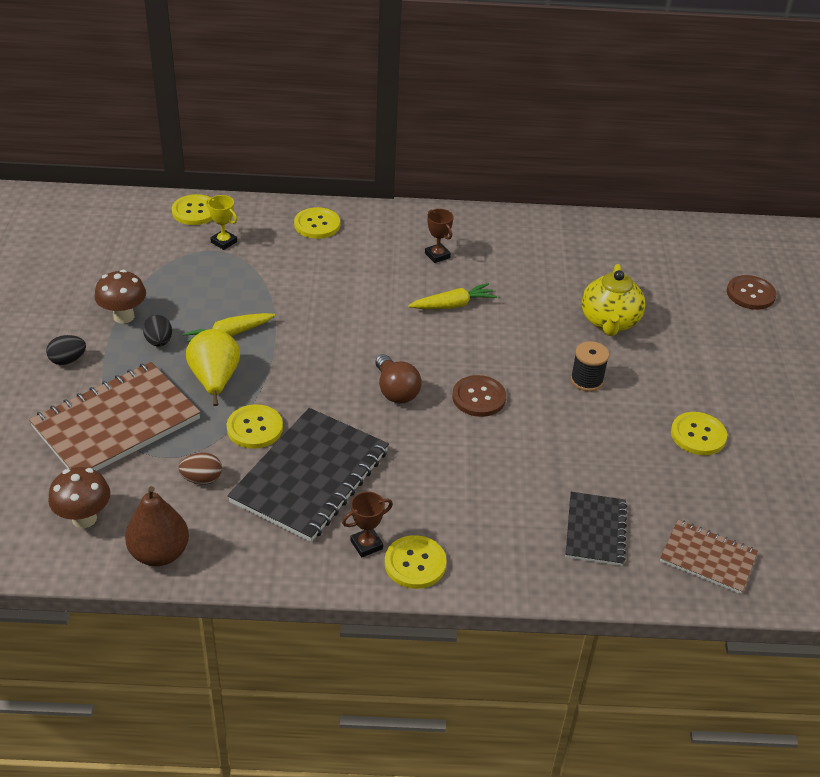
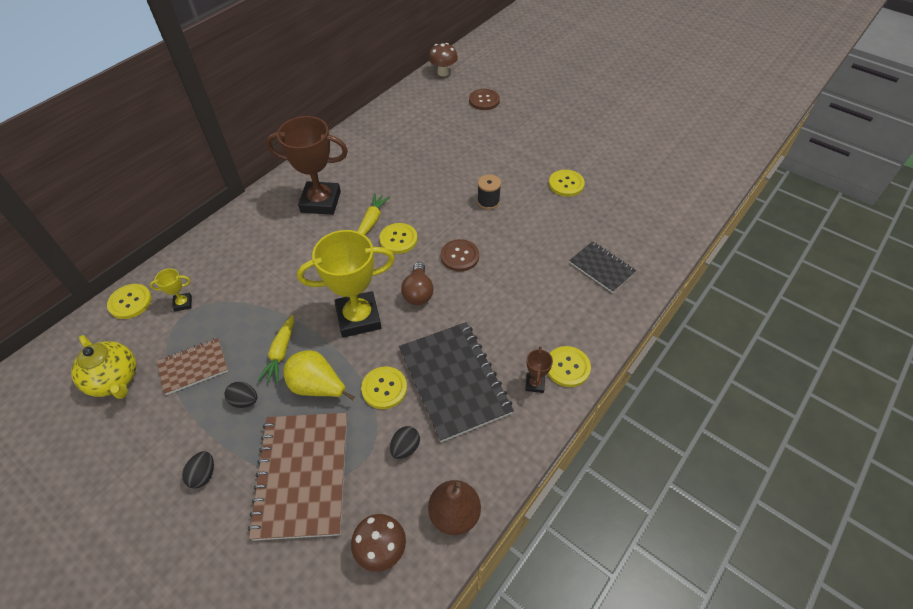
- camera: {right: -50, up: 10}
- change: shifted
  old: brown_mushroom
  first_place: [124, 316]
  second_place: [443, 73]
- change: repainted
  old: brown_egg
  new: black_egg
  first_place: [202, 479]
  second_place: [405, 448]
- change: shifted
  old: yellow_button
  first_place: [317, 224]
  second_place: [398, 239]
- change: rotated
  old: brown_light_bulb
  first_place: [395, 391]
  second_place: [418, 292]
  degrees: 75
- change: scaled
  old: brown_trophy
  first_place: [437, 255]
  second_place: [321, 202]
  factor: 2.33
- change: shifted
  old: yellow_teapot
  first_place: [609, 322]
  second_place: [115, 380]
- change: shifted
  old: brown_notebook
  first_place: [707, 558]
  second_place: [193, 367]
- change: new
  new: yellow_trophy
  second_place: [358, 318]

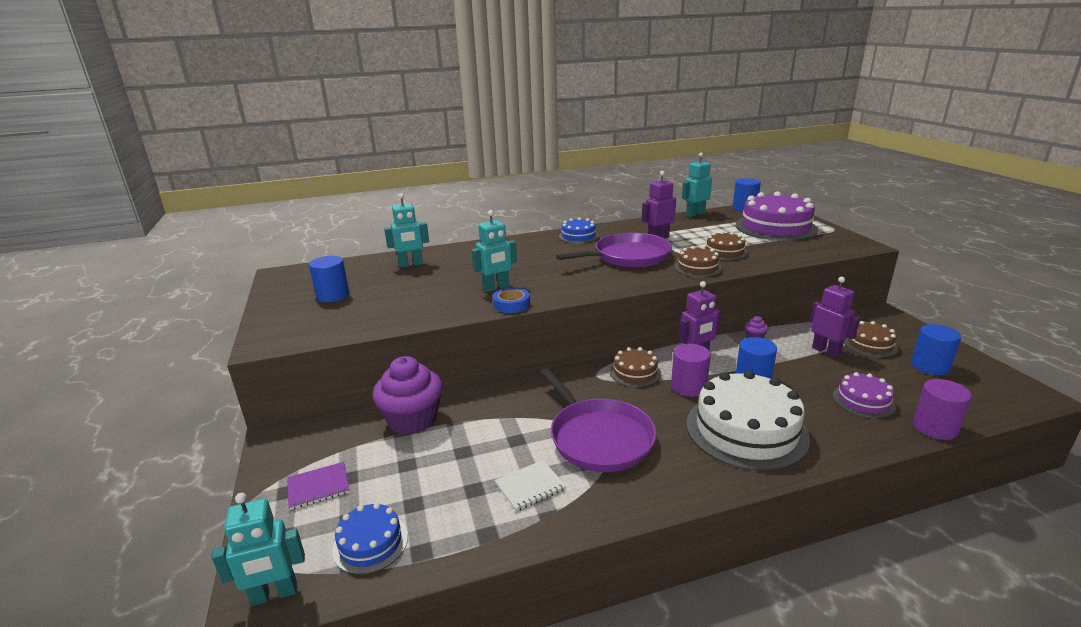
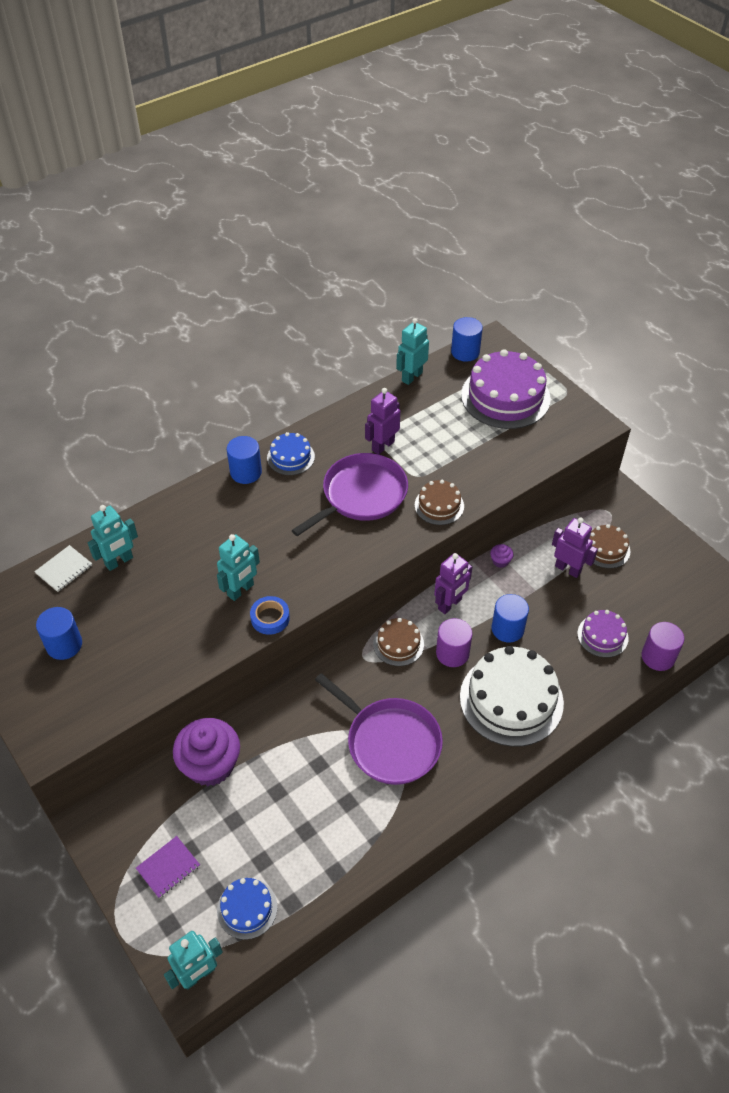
- camera: {right: -20, up: 25}
- change: shifted
  old: white_notebook
  first_place: [530, 486]
  second_place: [64, 569]
- change: gone
  old: brown_cake
  first_place: [724, 252]
- change: shifted
  old: blue_cylinder
  first_place: [930, 366]
  second_place: [246, 472]

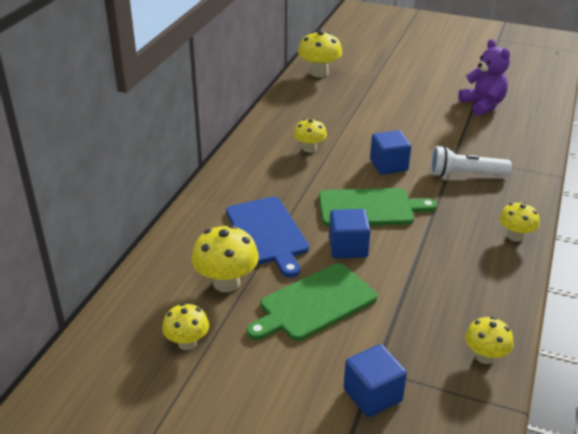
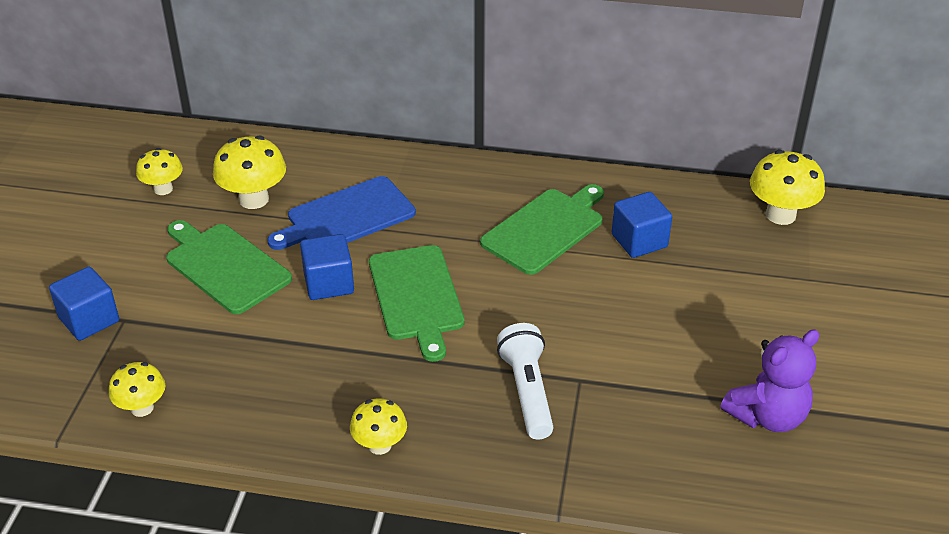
- camera: {right: 80, up: 5}
- change: swapped
  old: yellow_mushroom
  new: green_cutting_board
  first_place: [309, 149]
  second_place: [545, 229]
- change: shifted
  old: blue_cube
  first_place: [388, 165]
  second_place: [639, 241]

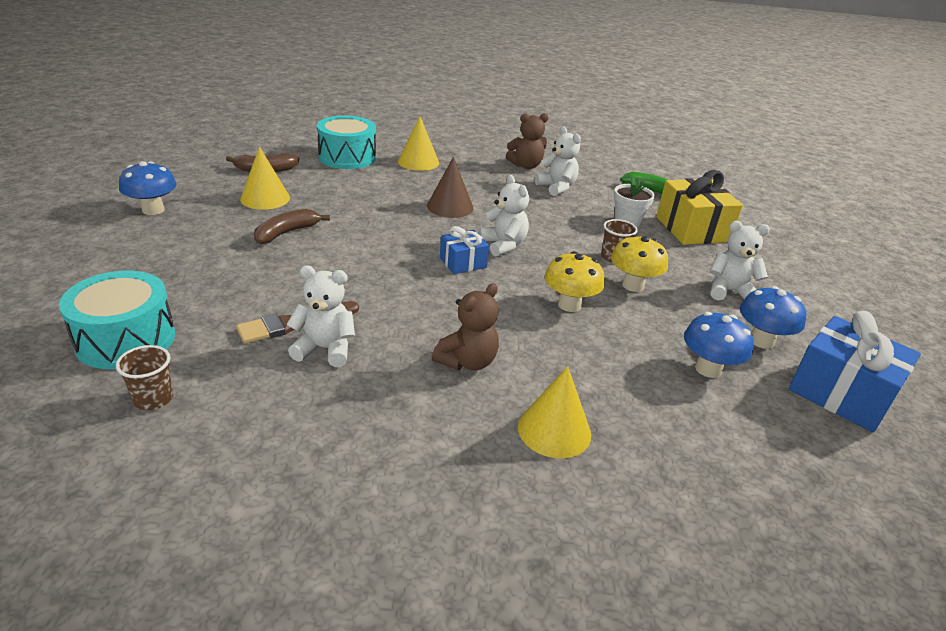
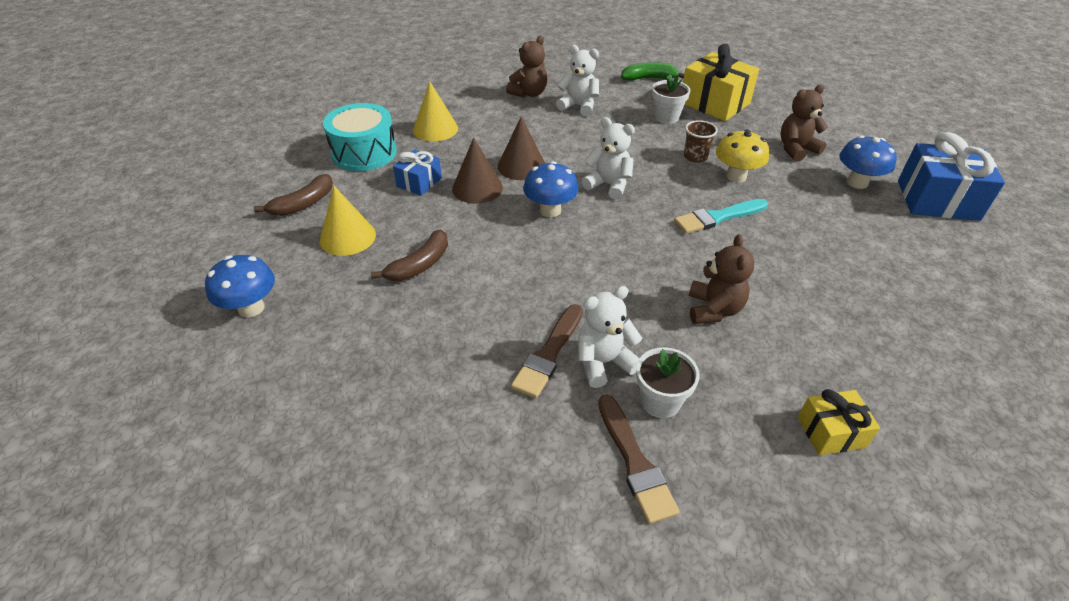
- camera: {right: -30, up: 10}
- change: gone
  old: turquoise_drum
  first_place: [126, 339]
- change: gone
  old: brown_cup
  first_place: [153, 399]
- change: rotated
  old: brown_banana
  first_place: [287, 233]
  second_place: [419, 265]
  degrees: -150
- change: shifted
  old: blue_gift
  first_place: [463, 263]
  second_place: [419, 182]
- change: gone
  old: yellow_cone
  first_place: [554, 430]
- change: swapped
  old: yellow_mushroom
  new: turquoise_brush
  first_place: [569, 305]
  second_place: [717, 217]
- change: shifted
  old: blue_mushroom
  first_place: [708, 369]
  second_place: [550, 210]
- change: repainted
  old: white_teddy_bear
  new: brown_teddy_bear
  first_place: [729, 291]
  second_place: [796, 149]
- change: new
  new: brown_cone
  second_place: [477, 188]
- change: new
  new: brown_brush
  second_place: [635, 462]
- change: new
  new: white_flower_pot
  second_place: [660, 401]
- change: new
  new: yellow_gift
  second_place: [831, 432]

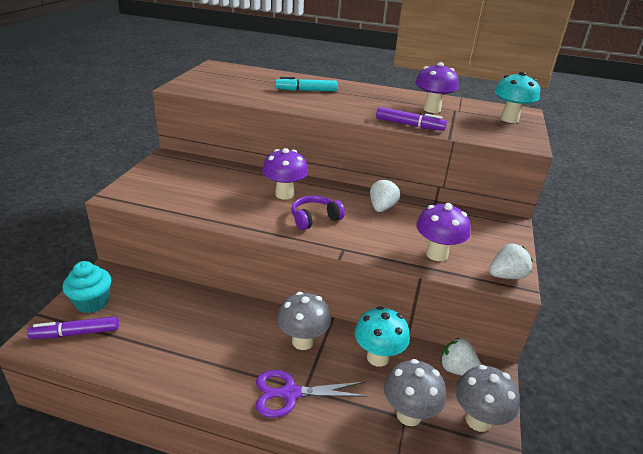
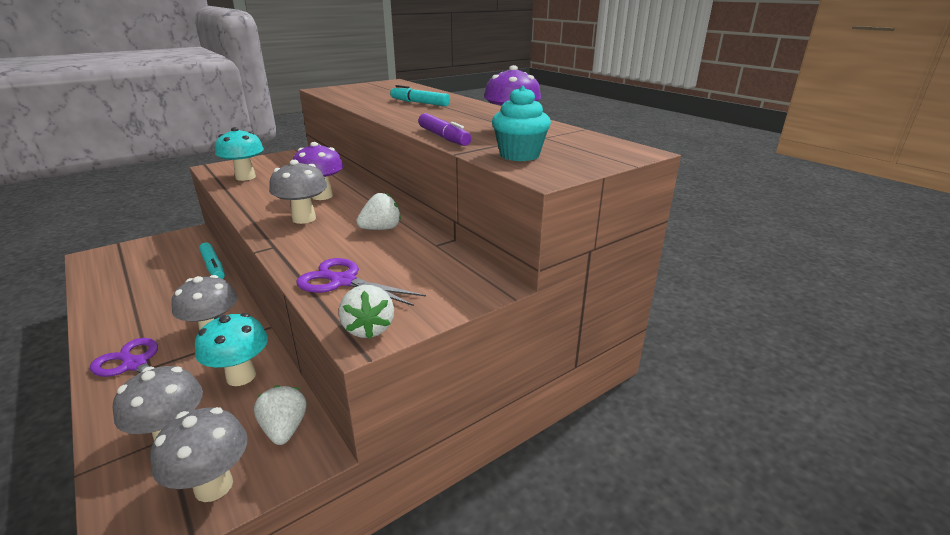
- camera: {right: 40, up: -5}
- change: gone
  old: purple_marker
  first_place: [76, 333]
- change: shifted
  old: turquoise_cupcake
  first_place: [92, 302]
  second_place: [519, 155]
- change: swapped
  old: purple_headphones
  new: grey_mushroom
  first_place: [314, 219]
  second_place: [304, 219]
- change: swapped
  old: purple_mushroom
  new: purple_scissors
  first_place: [437, 254]
  second_place: [343, 281]
- change: rotated
  old: white_strawberry
  first_place: [506, 276]
  second_place: [369, 329]
  degrees: 60
- change: shifted
  old: turquoise_mushroom
  first_place: [509, 119]
  second_place: [245, 177]
- change: new
  new: turquoise_marker
  second_place: [213, 267]

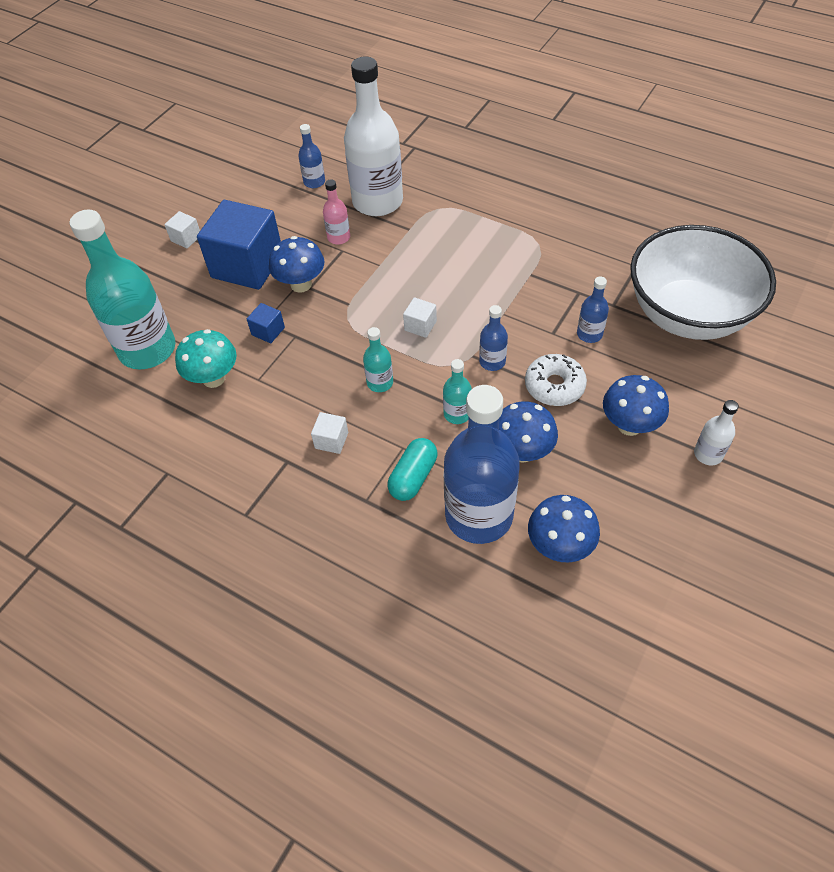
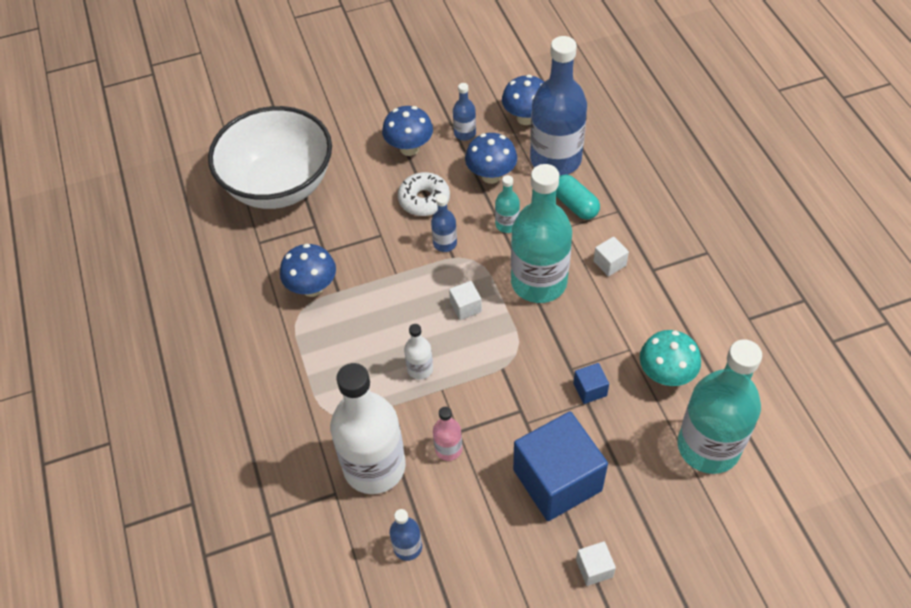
- camera: {right: -140, up: 0}
- change: shifted
  old: blue_mushroom
  first_place: [301, 284]
  second_place: [312, 288]
- change: scaled
  old: turquoise_bottle
  first_place: [380, 383]
  second_place: [538, 282]
  factor: 2.27
- change: rotated
  old: turquoise_capsule
  first_place: [413, 477]
  second_place: [575, 205]
  degrees: 75
- change: shifted
  old: blue_bottle
  first_place: [589, 334]
  second_place: [465, 133]
- change: shifted
  old: white_bottle
  first_place: [708, 454]
  second_place: [420, 369]

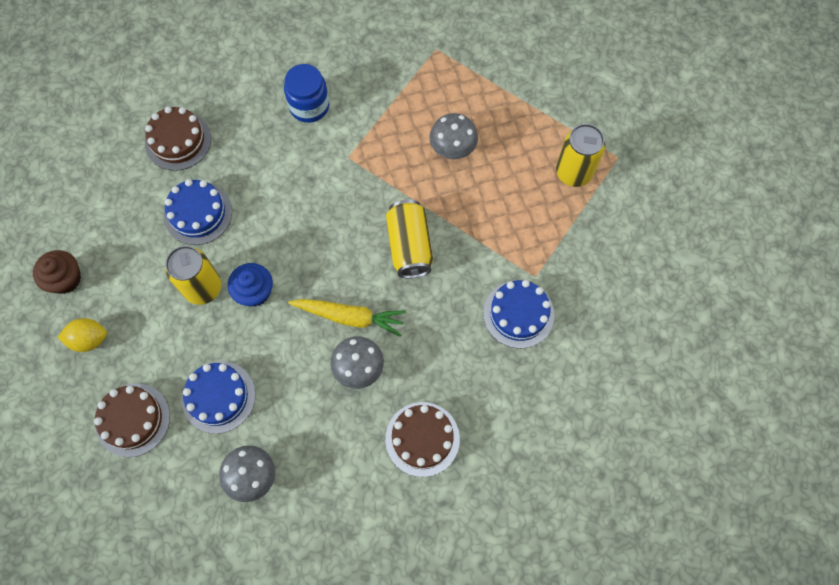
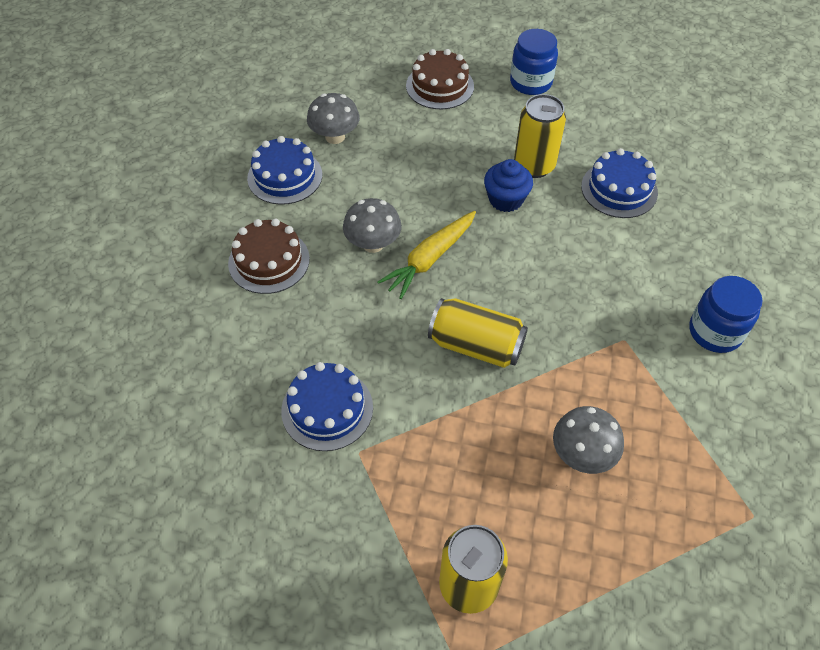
- camera: {right: 120, up: -15}
- change: gone
  old: brown_cupcake
  first_place: [65, 279]
- change: swapped
  old: yellow_lemon
  new: blue_jar
  first_place: [89, 339]
  second_place: [531, 82]
- change: gone
  old: brown_cake
  first_place: [178, 141]
- change: shifted
  old: blue_cake
  first_place: [218, 397]
  second_place: [285, 176]

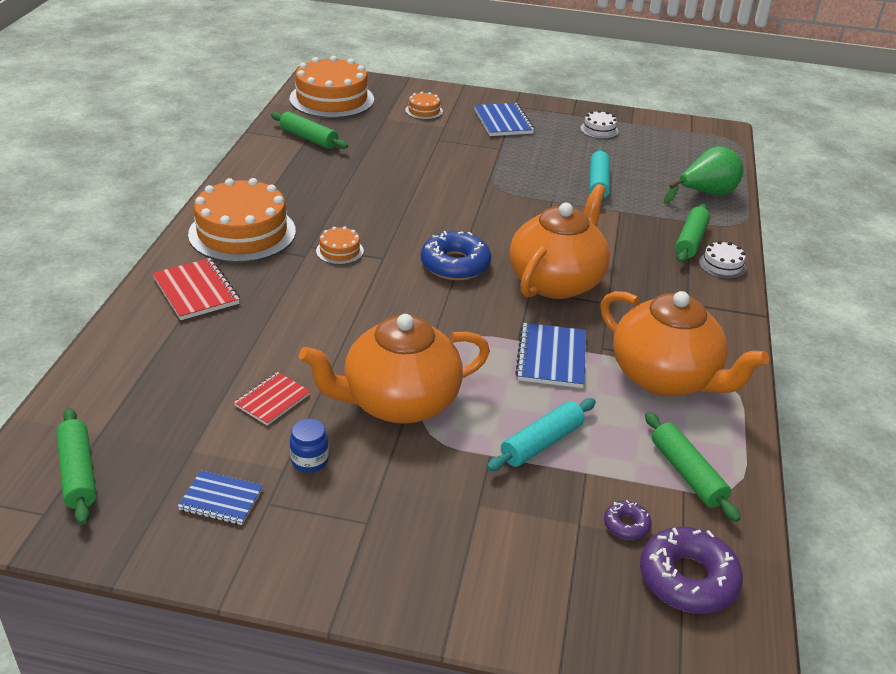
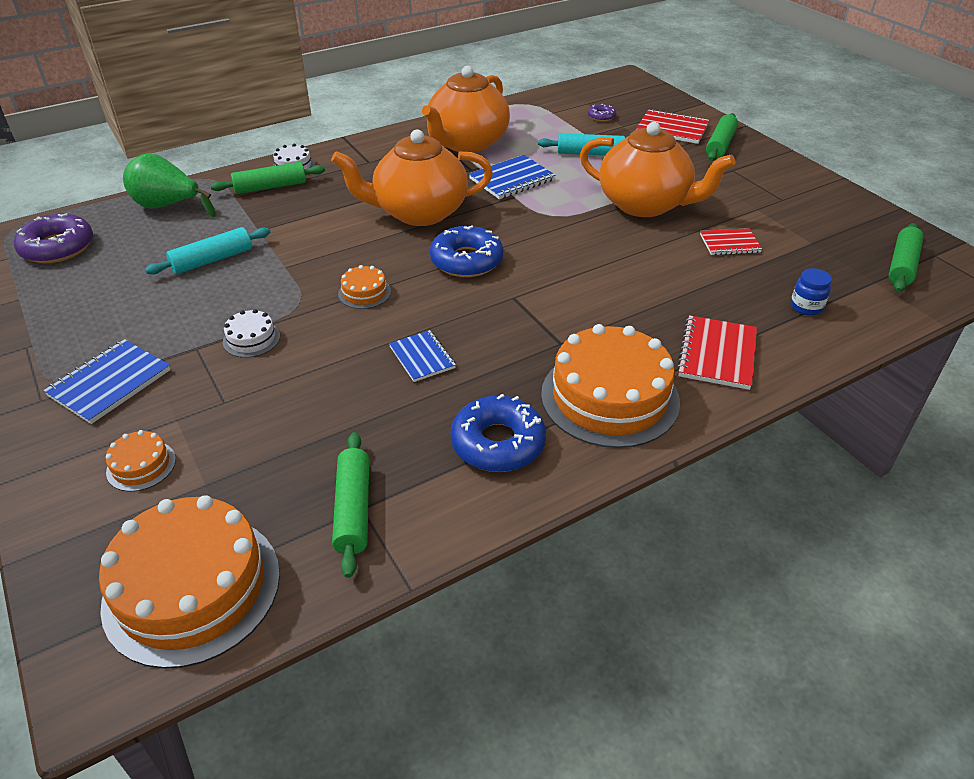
- camera: {right: -130, up: 5}
- change: shifted
  old: blue_notebook
  first_place: [221, 500]
  second_place: [422, 357]
- change: shifted
  old: blue_jar
  first_place: [309, 461]
  second_place: [806, 307]
- change: shifted
  old: orange_cake
  first_place: [339, 251]
  second_place: [364, 293]
- change: shifted
  old: white_cake
  first_place: [599, 130]
  second_place: [251, 339]
- change: rotated
  old: orange_teapot
  first_place: [665, 377]
  second_place: [467, 143]
  degrees: -150
- change: shifted
  old: purple_donut
  first_place: [687, 579]
  second_place: [58, 247]
- change: shifted
  old: green_rolling_pin
  first_place: [687, 473]
  second_place: [720, 145]
- change: new
  new: blue_donut
  second_place: [498, 443]
- change: new
  new: red_notebook
  second_place: [672, 129]

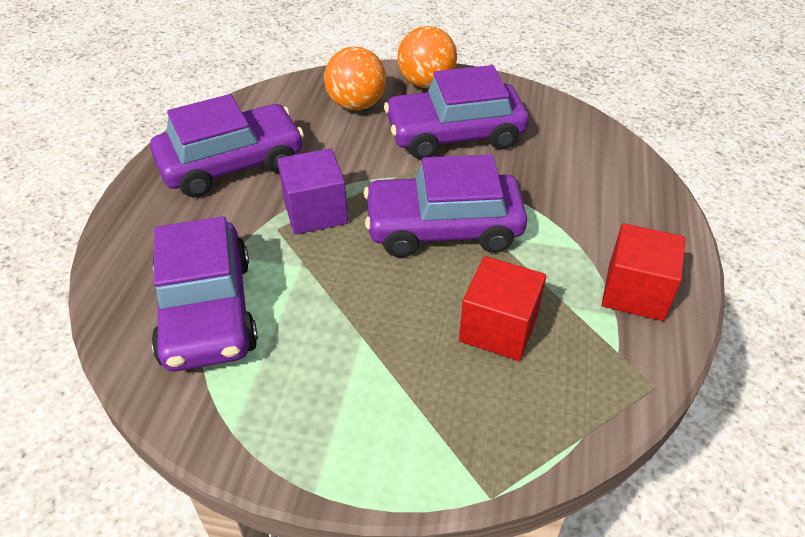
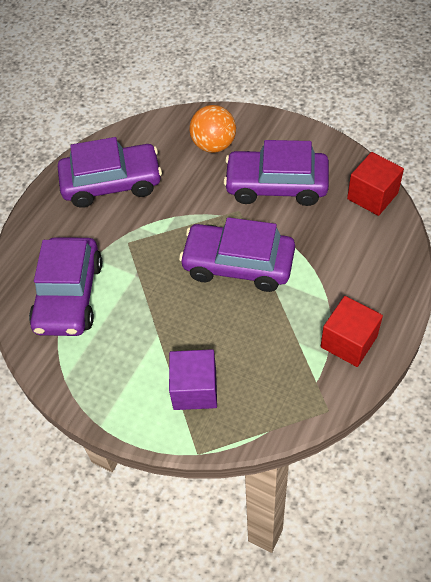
- camera: {right: 20, up: 10}
- change: shifted
  old: purple_cube
  first_place: [315, 212]
  second_place: [195, 389]
- change: gone
  old: orange_ball
  first_place: [426, 83]
- change: shifted
  old: red_cube
  first_place: [498, 328]
  second_place: [372, 196]

